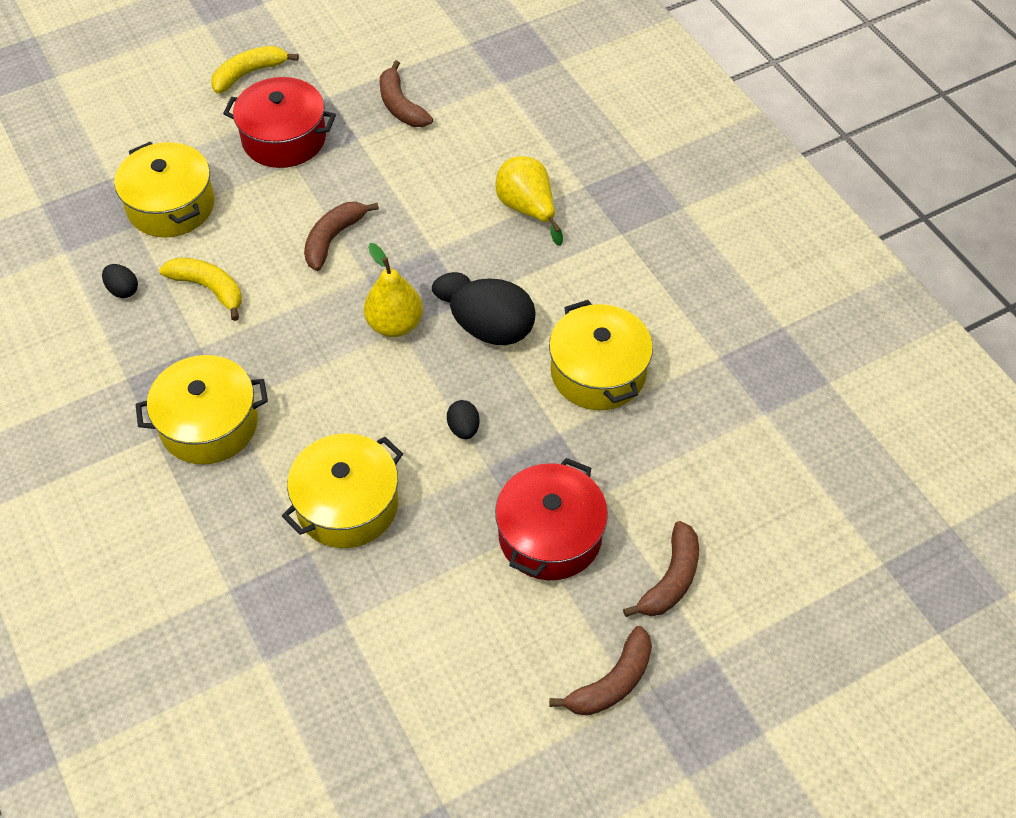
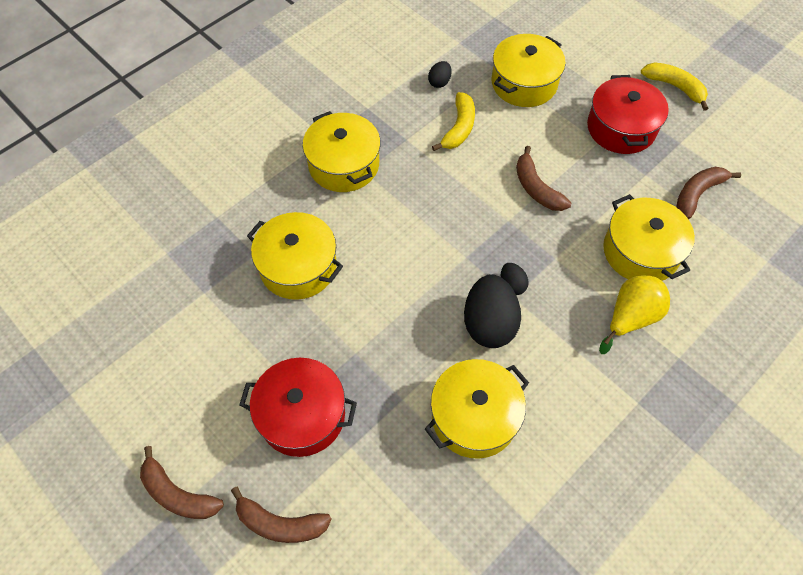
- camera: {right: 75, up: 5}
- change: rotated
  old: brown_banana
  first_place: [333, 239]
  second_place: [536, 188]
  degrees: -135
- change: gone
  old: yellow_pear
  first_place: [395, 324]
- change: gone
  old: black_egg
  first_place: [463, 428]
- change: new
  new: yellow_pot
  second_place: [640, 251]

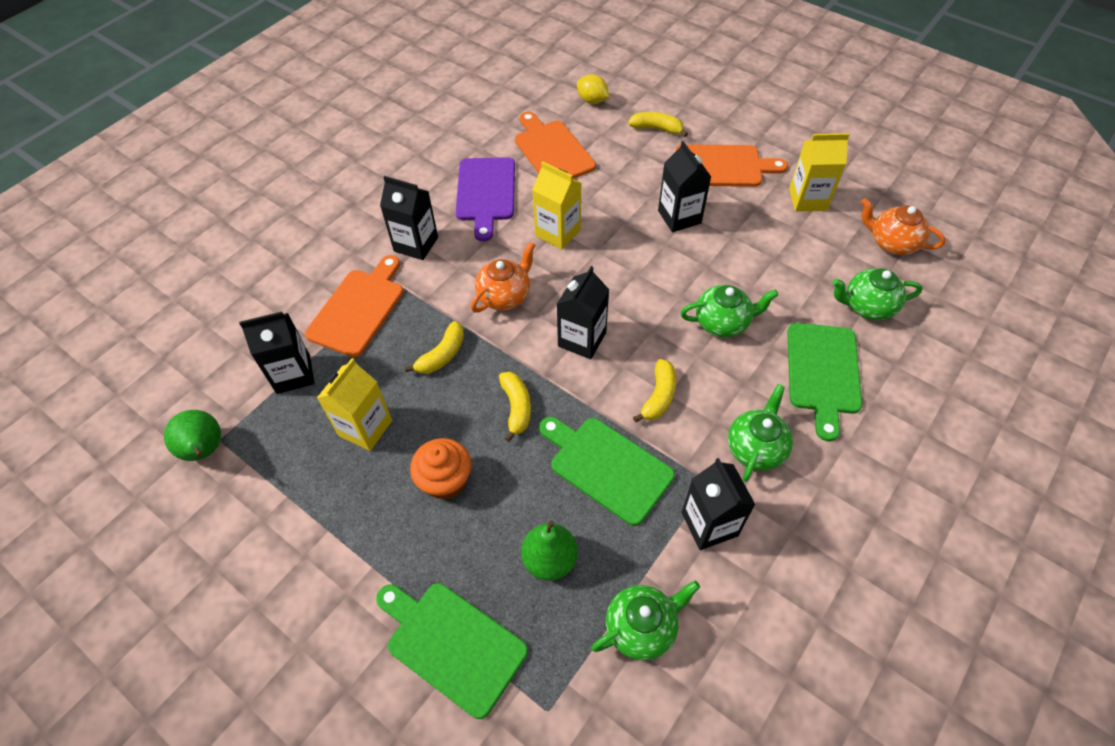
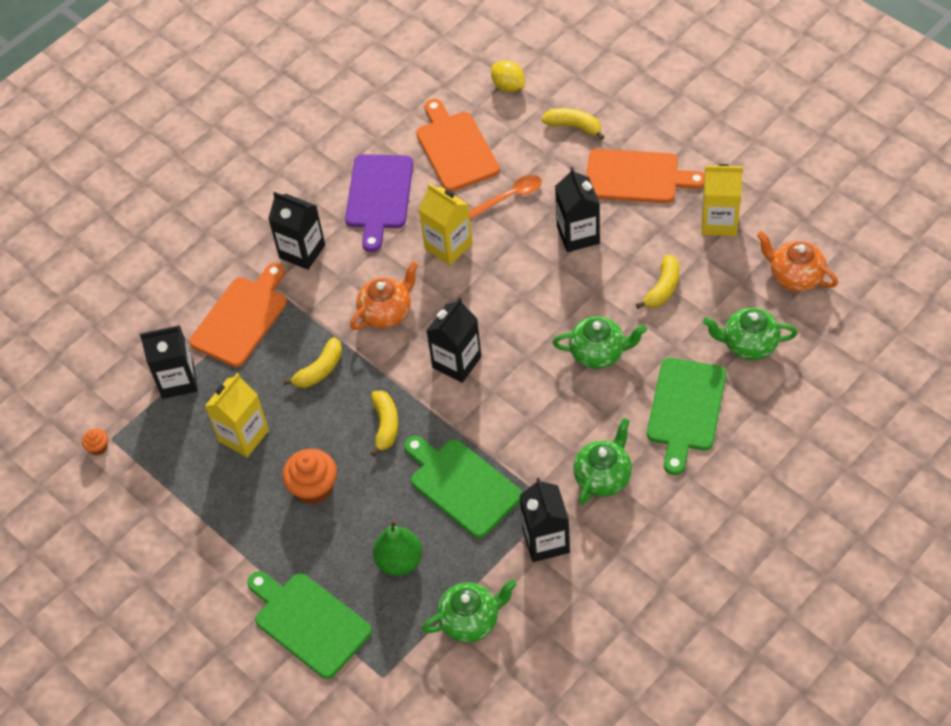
- camera: {right: 10, up: 0}
- change: swapped
  old: green_pear
  new: orange_cupcake
  first_place: [205, 450]
  second_place: [98, 447]
- change: shifted
  old: yellow_banana
  first_place: [658, 396]
  second_place: [662, 288]
- change: new
  new: orange_spoon
  second_place: [510, 197]

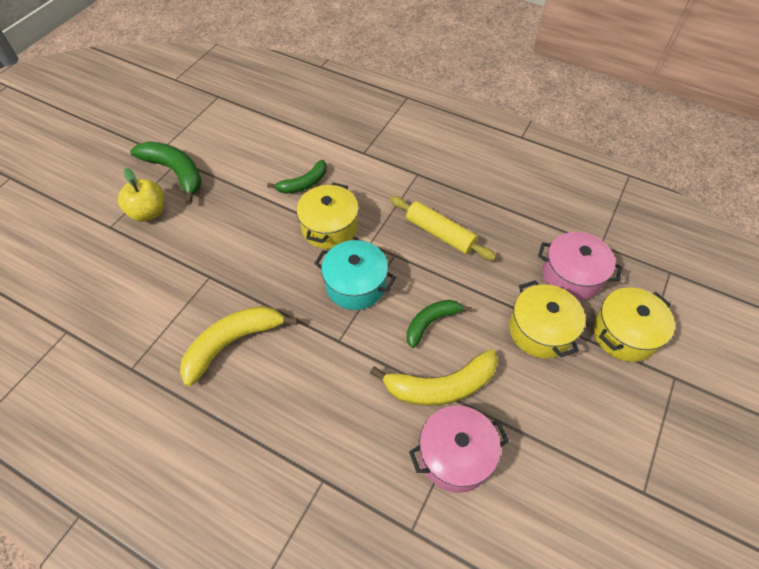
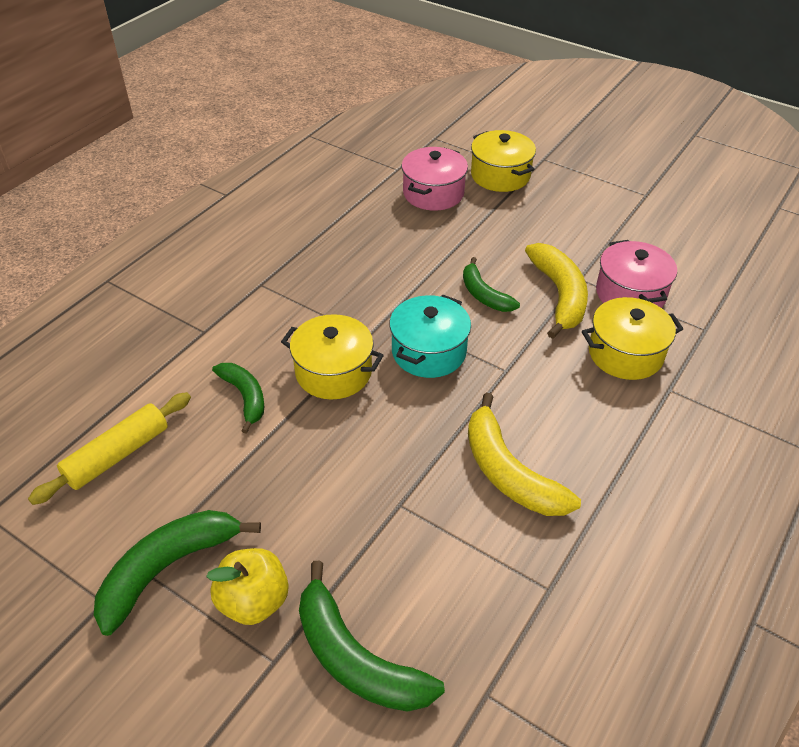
- camera: {right: -85, up: -10}
- change: shifted
  old: yellow_rolling_pin
  first_place: [440, 234]
  second_place: [118, 455]
- change: shifted
  old: yellow_pot
  first_place: [540, 330]
  second_place: [625, 353]
- change: new
  new: green_banana
  second_place: [356, 658]

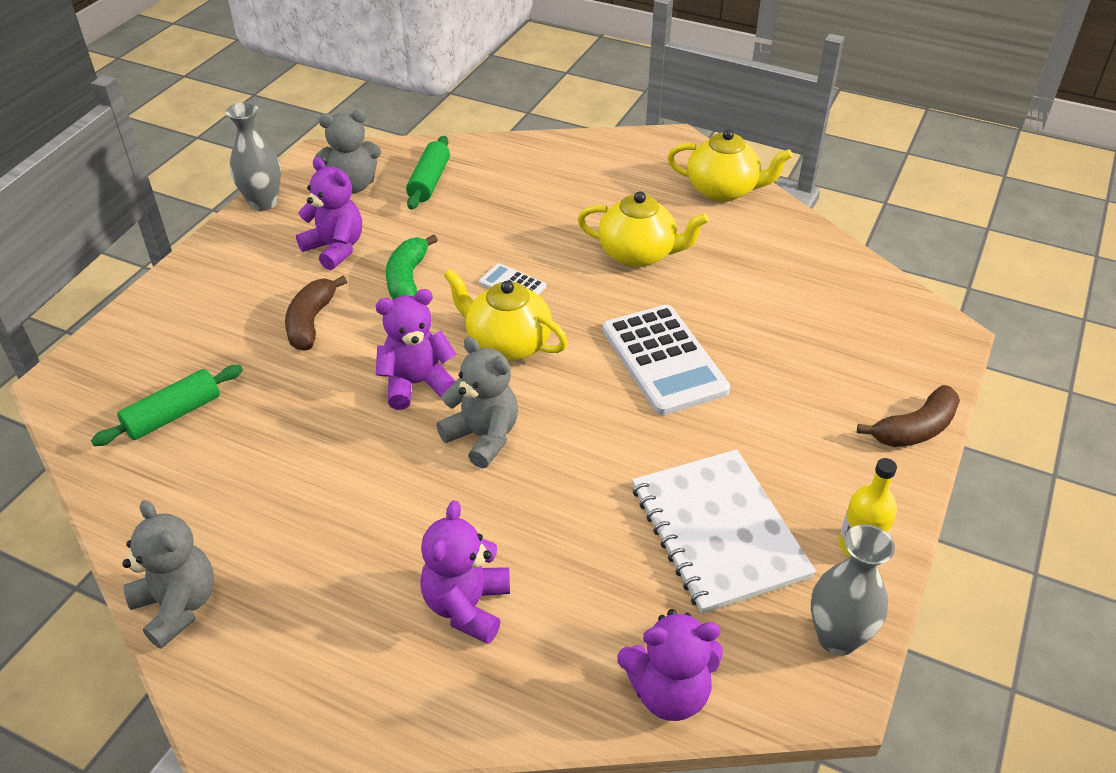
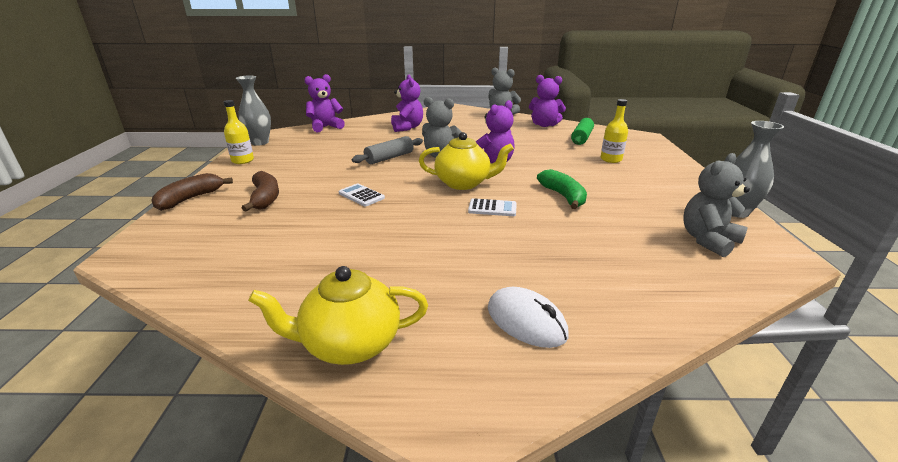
- camera: {right: 155, up: -15}
- change: shifted
  old: brown_banana
  first_place: [311, 322]
  second_place: [265, 198]
- change: shifted
  old: purple_teddy_bear
  first_place: [335, 249]
  second_place: [544, 125]
- change: gone
  old: green_rolling_pin
  first_place: [429, 181]
- change: gone
  old: yellow_teapot
  first_place: [638, 254]
- change: scaled
  old: white_calculator
  first_place: [664, 360]
  second_place: [361, 195]
  factor: 0.48
- change: gone
  old: white_notebook
  first_place: [718, 532]
- change: new
  new: grey_rolling_pin
  second_place: [389, 158]
- change: new
  new: white_mouse
  second_place: [526, 321]
- change: new
  new: yellow_bottle
  second_place: [611, 159]

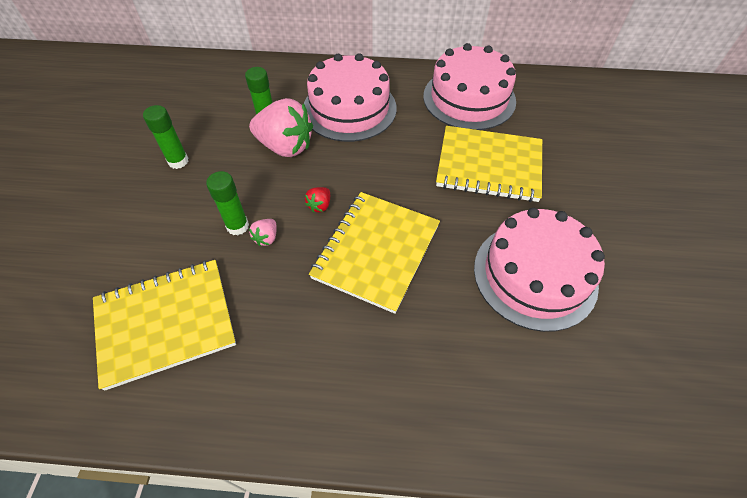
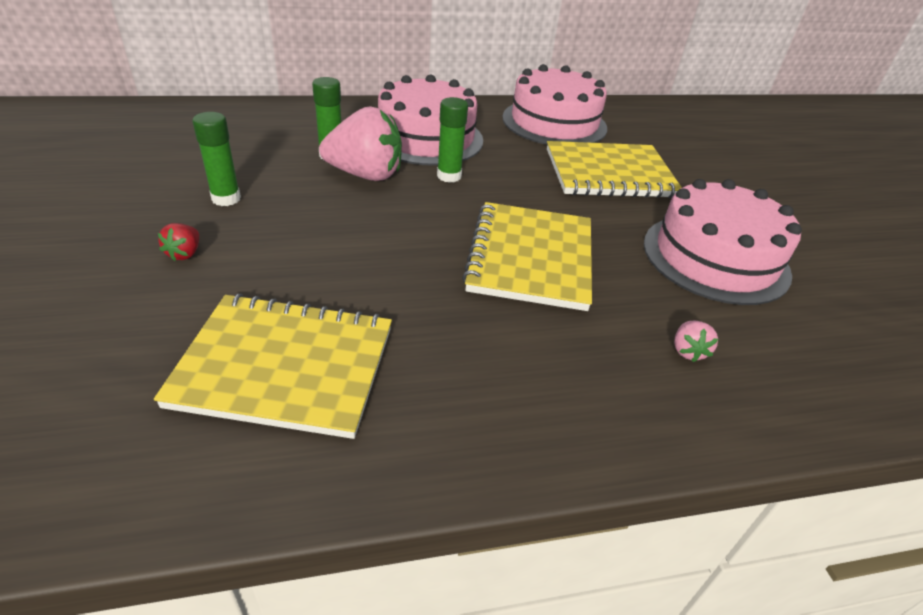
- camera: {right: -20, up: -15}
- change: rotated
  old: yellow_notebook
  first_place: [166, 323]
  second_place: [285, 366]
  degrees: 45
- change: shifted
  old: green_glue_stick
  first_place: [237, 226]
  second_place: [449, 176]
- change: shifted
  old: pink_strawberry
  first_place: [266, 238]
  second_place: [688, 351]
- change: shifted
  old: red_strawberry
  first_place: [320, 205]
  second_place: [185, 253]

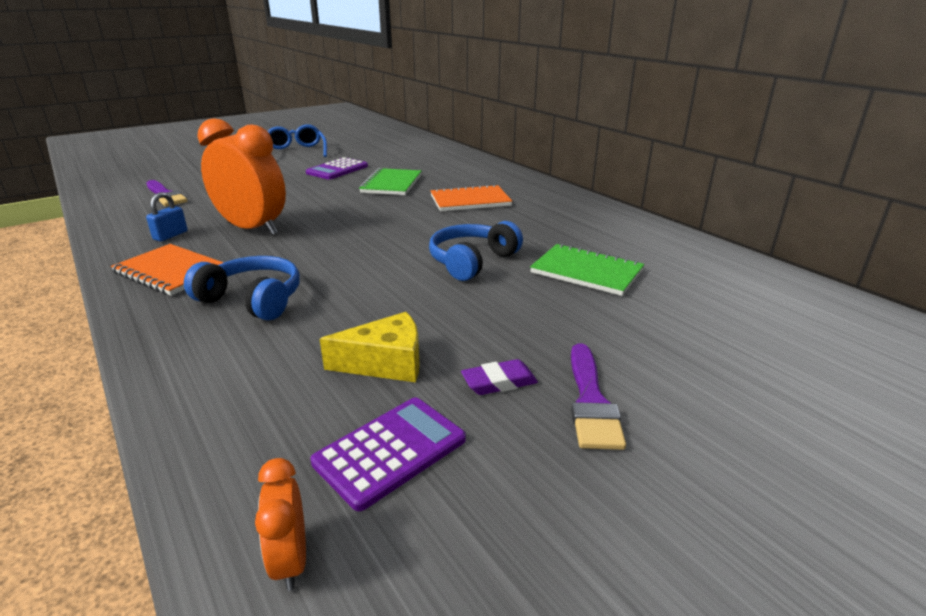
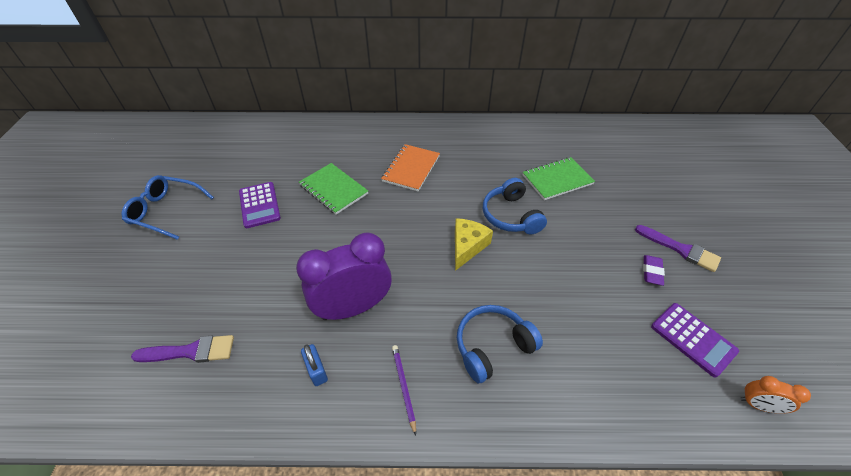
- camera: {right: -55, up: 20}
- change: swapped
  old: orange_notebook
  new: purple_pencil
  first_place: [171, 272]
  second_place: [403, 387]
- change: repainted
  old: orange_clock
  new: purple_clock
  first_place: [252, 229]
  second_place: [353, 307]
- change: rotated
  old: purple_calculator
  first_place: [390, 451]
  second_place: [693, 339]
  degrees: 150
- change: shifted
  old: yellow_cheese
  first_place: [386, 363]
  second_place: [467, 246]

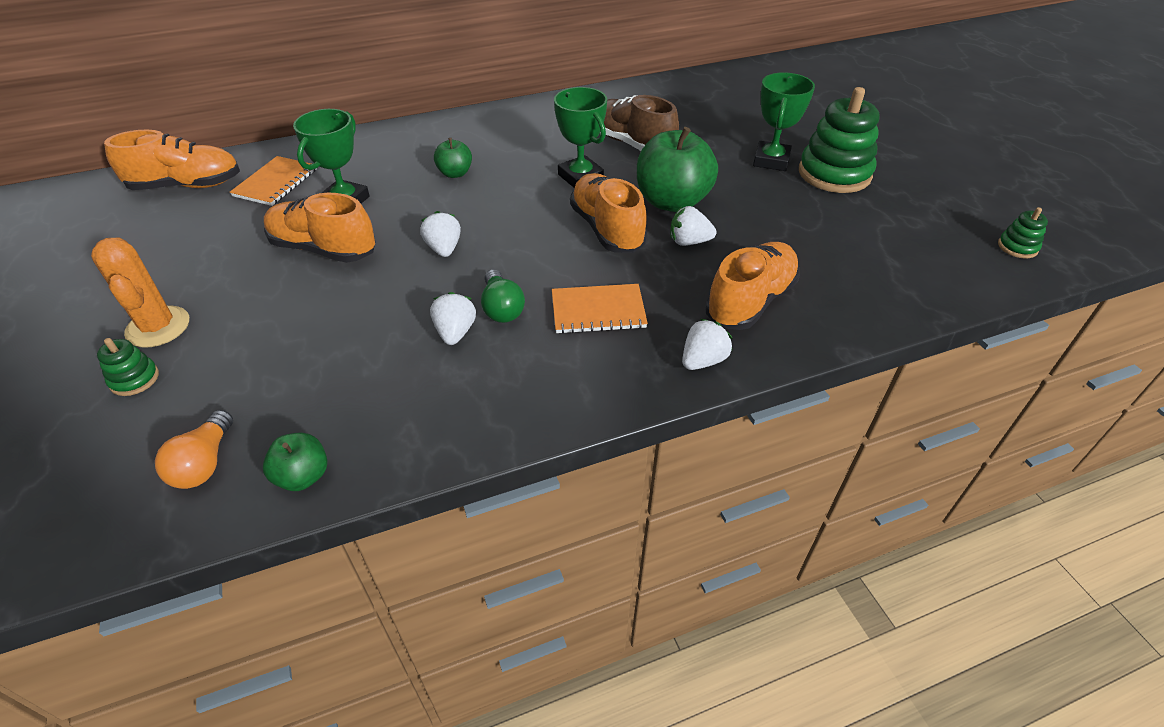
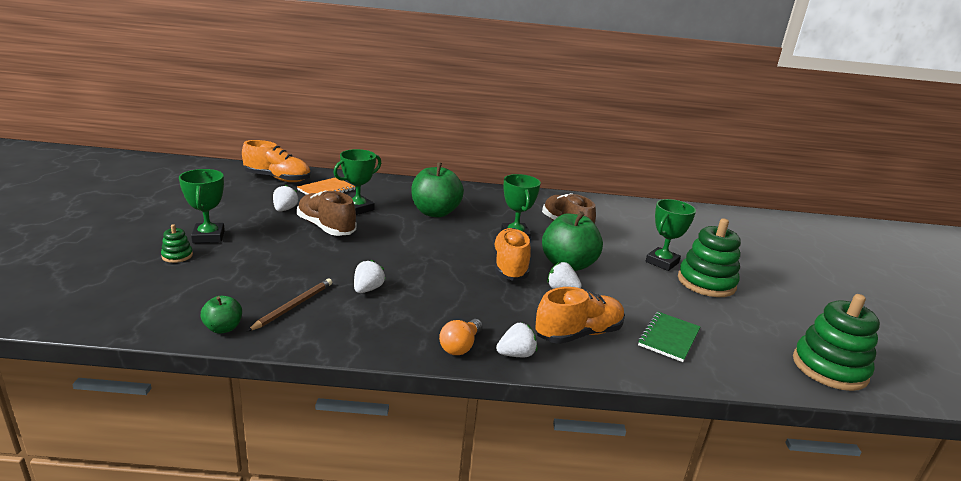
- camera: {right: 20, up: -20}
- change: swapped
  old: orange_cactus
  new: green_trophy
  first_place: [158, 327]
  second_place: [208, 237]
- change: shifted
  old: orange_light_bulb
  first_place: [205, 463]
  second_place: [460, 346]
- change: repainted
  old: orange_shoe
  new: brown_shoe
  first_place: [323, 249]
  second_place: [326, 227]
- change: shifted
  old: white_strawberry
  first_place: [444, 249]
  second_place: [285, 209]
- change: scaled
  old: green_apple
  first_place: [455, 173]
  second_place: [435, 212]
  factor: 2.0
- change: gone
  old: green_light_bulb
  first_place: [502, 308]
- change: gone
  old: orange_notebook
  first_place: [598, 311]
- change: scaled
  old: green_stacking_toy
  first_place: [1017, 247]
  second_place: [829, 368]
  factor: 2.17
- change: new
  new: brown_pencil
  second_place: [293, 306]
- change: new
  new: green_notebook
  second_place: [668, 338]

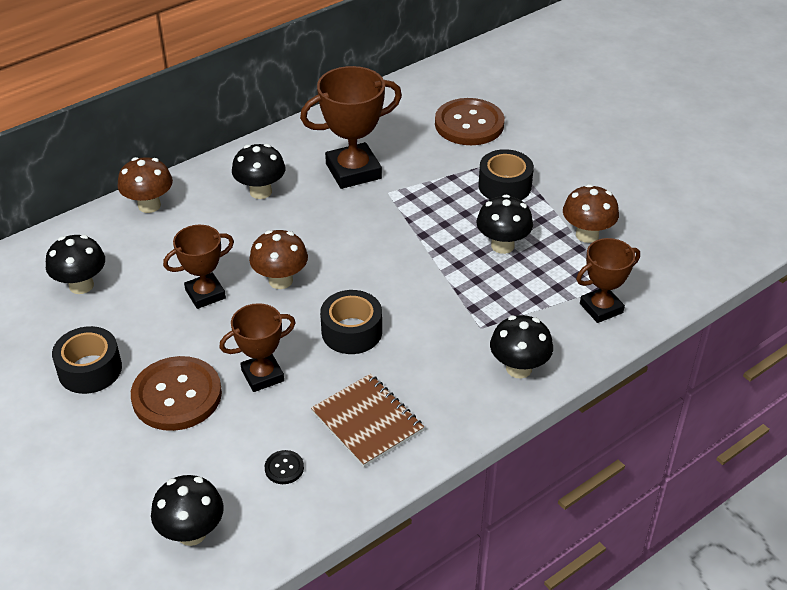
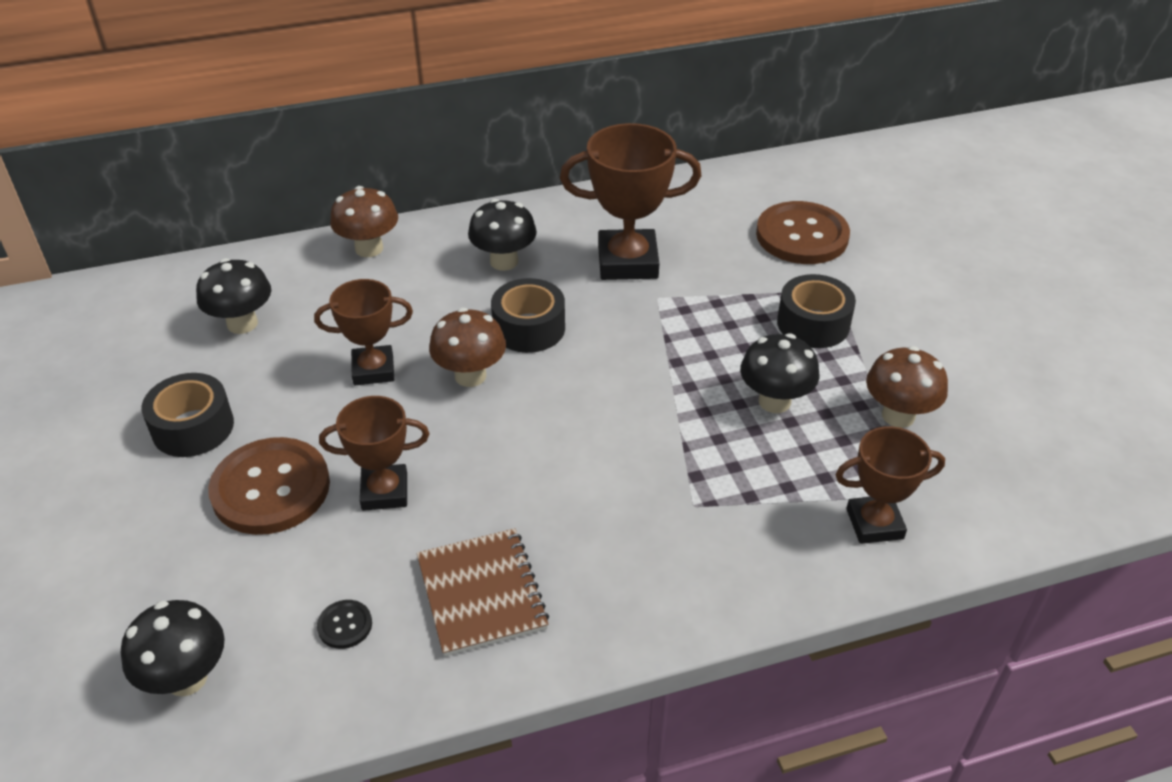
- camera: {right: 20, up: 0}
- change: shifted
  old: black_tape
  first_place: [351, 331]
  second_place: [529, 328]
- change: gone
  old: black_mushroom
  first_place: [519, 368]

